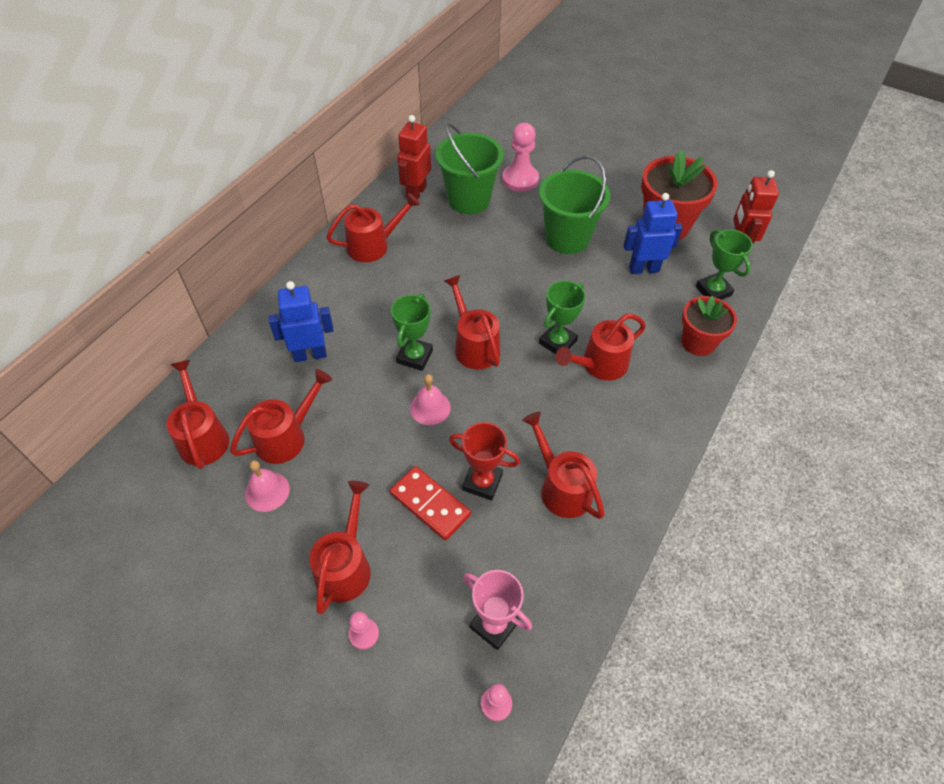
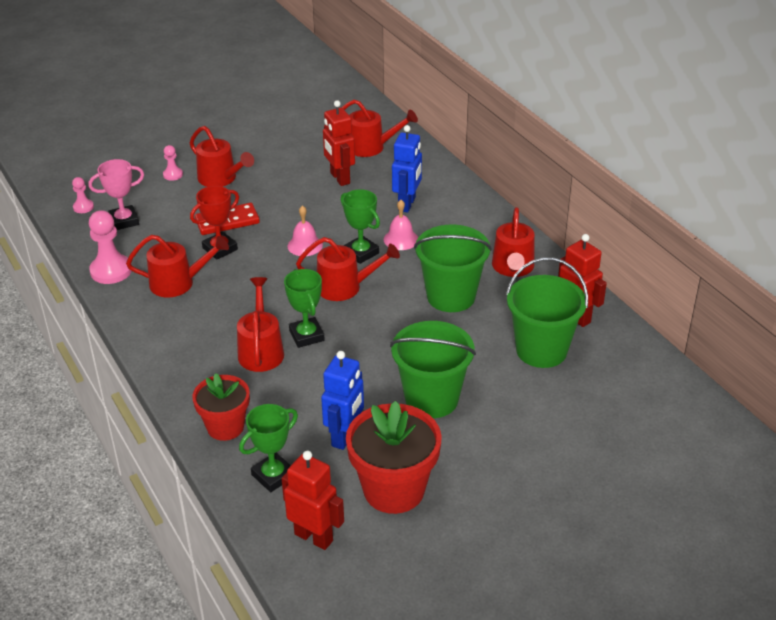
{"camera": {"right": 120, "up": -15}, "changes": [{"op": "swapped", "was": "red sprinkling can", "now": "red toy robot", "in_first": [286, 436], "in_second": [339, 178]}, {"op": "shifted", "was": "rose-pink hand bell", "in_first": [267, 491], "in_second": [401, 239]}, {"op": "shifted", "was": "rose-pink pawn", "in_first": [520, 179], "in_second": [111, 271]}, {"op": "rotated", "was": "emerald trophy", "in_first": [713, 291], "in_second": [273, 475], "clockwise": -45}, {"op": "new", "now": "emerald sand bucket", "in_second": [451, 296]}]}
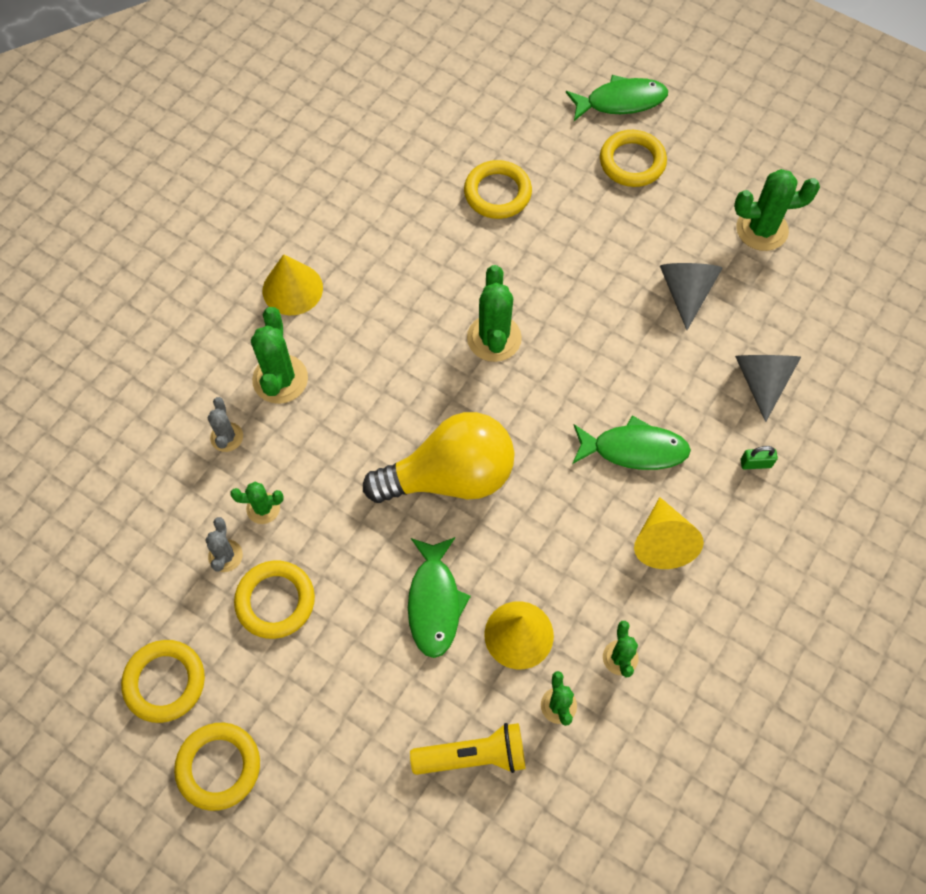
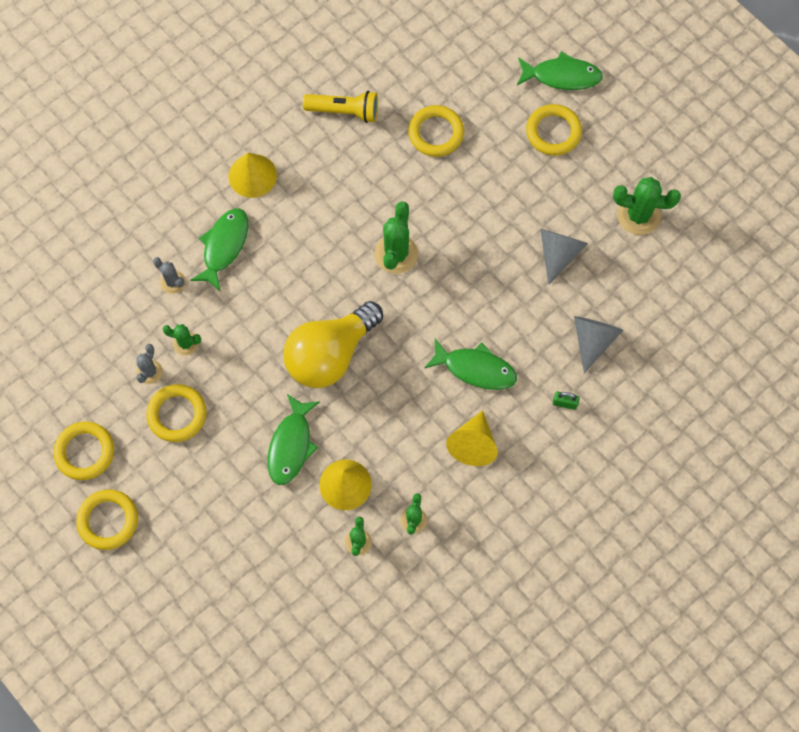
{"camera": {"right": 15, "up": 5}, "changes": [{"op": "rotated", "was": "grey saguaro cactus", "in_first": [226, 437], "in_second": [173, 282], "clockwise": -60}, {"op": "swapped", "was": "emerald saguaro cactus", "now": "emerald fish figure", "in_first": [280, 379], "in_second": [224, 246]}, {"op": "rotated", "was": "bright yellow light bulb", "in_first": [450, 476], "in_second": [330, 354], "clockwise": 135}, {"op": "shifted", "was": "bright yellow flashlight", "in_first": [473, 755], "in_second": [344, 111]}]}
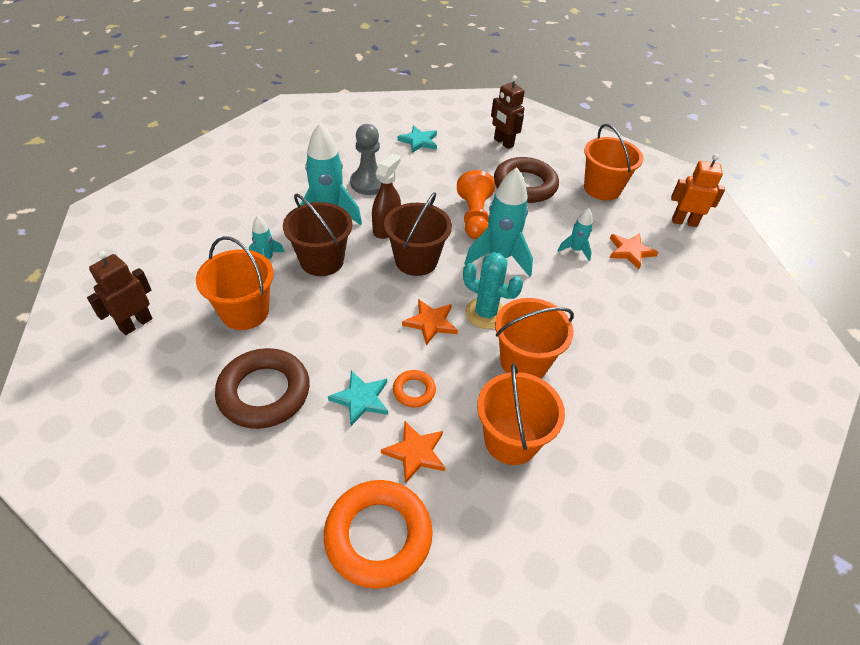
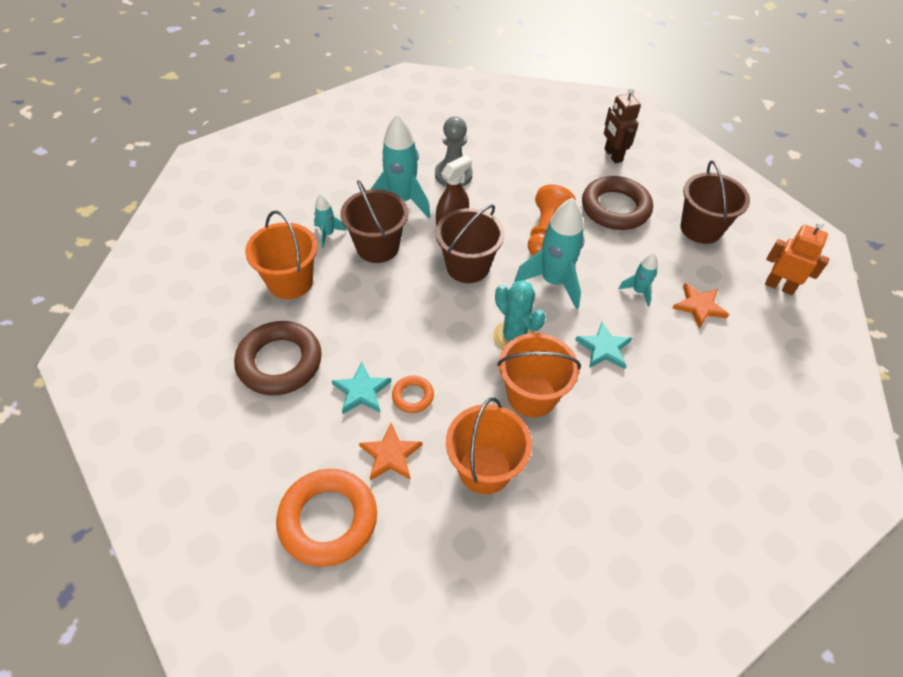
{"camera": {"right": 20, "up": 5}, "changes": [{"op": "gone", "was": "brown toy robot", "in_first": [136, 324]}, {"op": "shifted", "was": "teal star shape", "in_first": [419, 141], "in_second": [604, 348]}, {"op": "gone", "was": "orange star shape", "in_first": [431, 323]}, {"op": "repainted", "was": "orange sand bucket", "now": "brown sand bucket", "in_first": [602, 188], "in_second": [701, 228]}]}
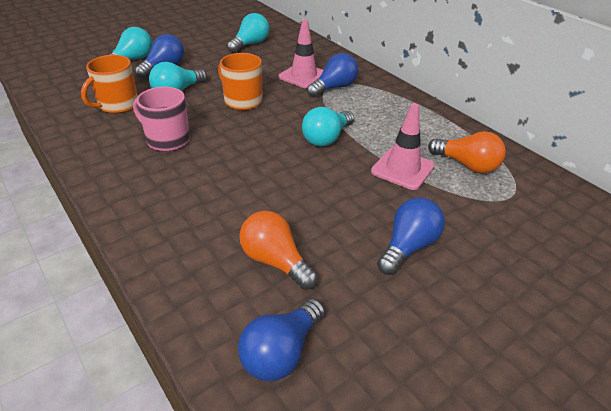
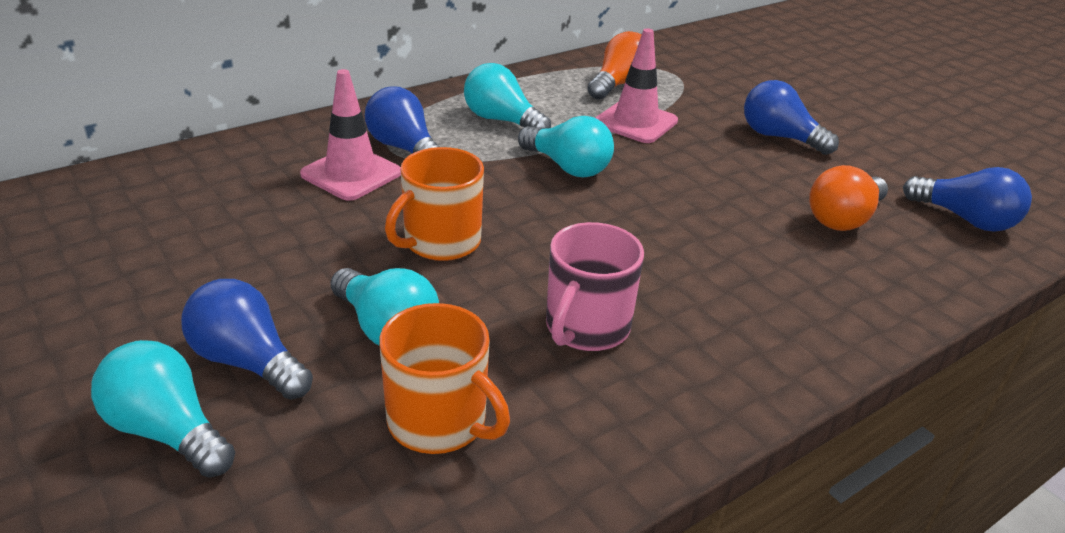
{"camera": {"right": -90, "up": -5}, "changes": [{"op": "shifted", "was": "teal light bulb", "in_first": [250, 44], "in_second": [502, 120]}]}
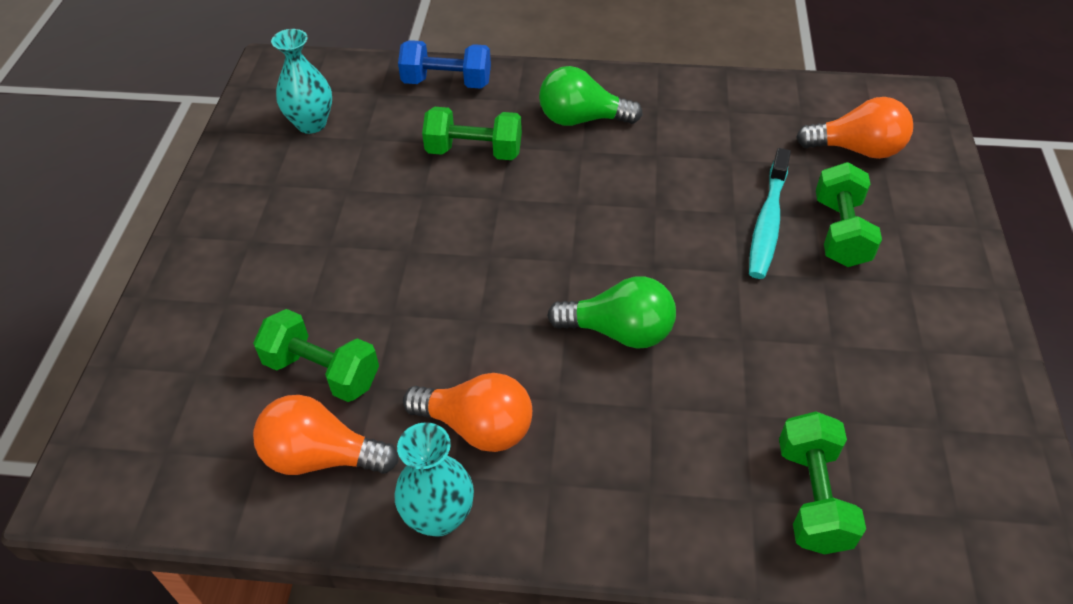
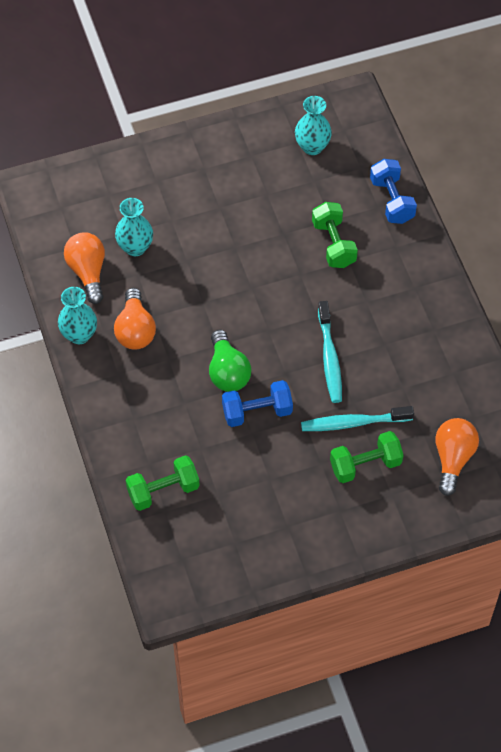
{"camera": {"right": 65, "up": 10}, "changes": [{"op": "swapped", "was": "emerald dumbbell", "now": "teal tall vase", "in_first": [322, 371], "in_second": [135, 247]}, {"op": "gone", "was": "emerald light bulb", "in_first": [581, 119]}, {"op": "rotated", "was": "orange light bulb", "in_first": [857, 149], "in_second": [453, 458], "clockwise": -150}, {"op": "new", "now": "royal blue dumbbell", "in_second": [257, 411]}, {"op": "new", "now": "teal dental brush", "in_second": [329, 358]}]}
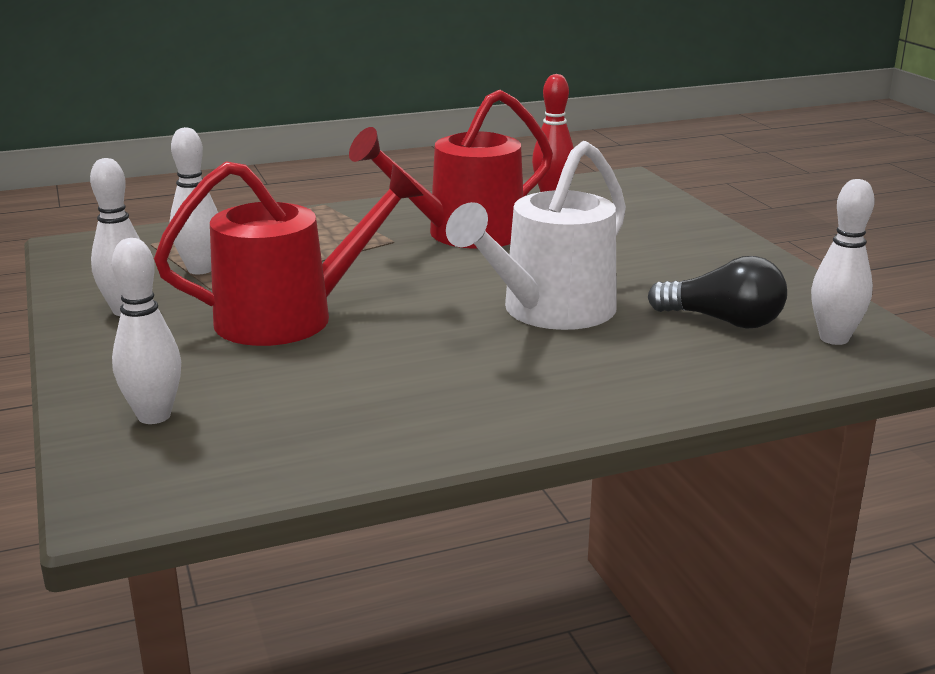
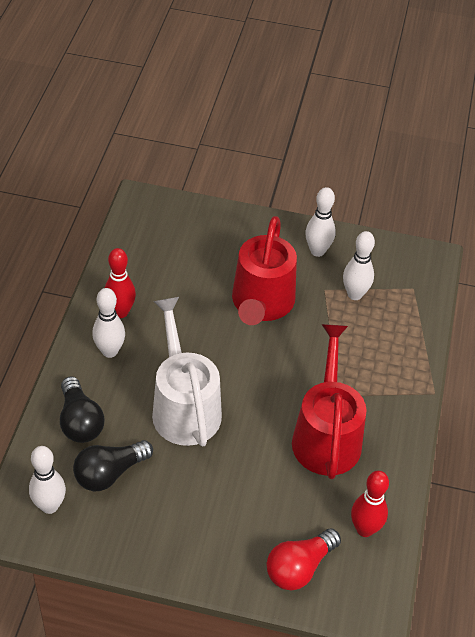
{"camera": {"right": 120, "up": 25}, "changes": [{"op": "shifted", "was": "snow-white skittle", "in_first": [154, 416], "in_second": [110, 351]}, {"op": "new", "now": "black light bulb", "in_second": [80, 421]}, {"op": "new", "now": "red skittle", "in_second": [120, 312]}, {"op": "new", "now": "red light bulb", "in_second": [299, 567]}]}
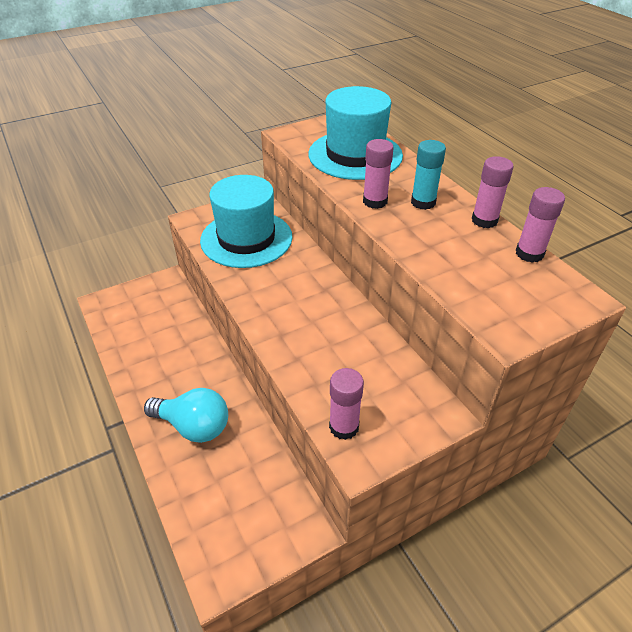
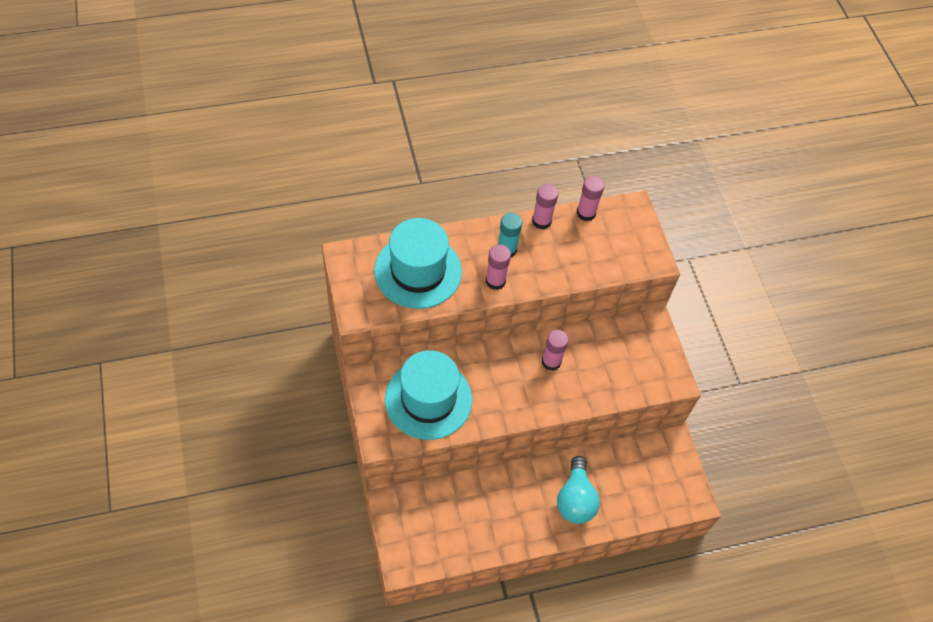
{"camera": {"right": -80, "up": 15}, "changes": [{"op": "rotated", "was": "teal light bulb", "in_first": [193, 426], "in_second": [575, 499], "clockwise": 150}, {"op": "shifted", "was": "rose-pink glue stick", "in_first": [344, 427], "in_second": [551, 362]}]}
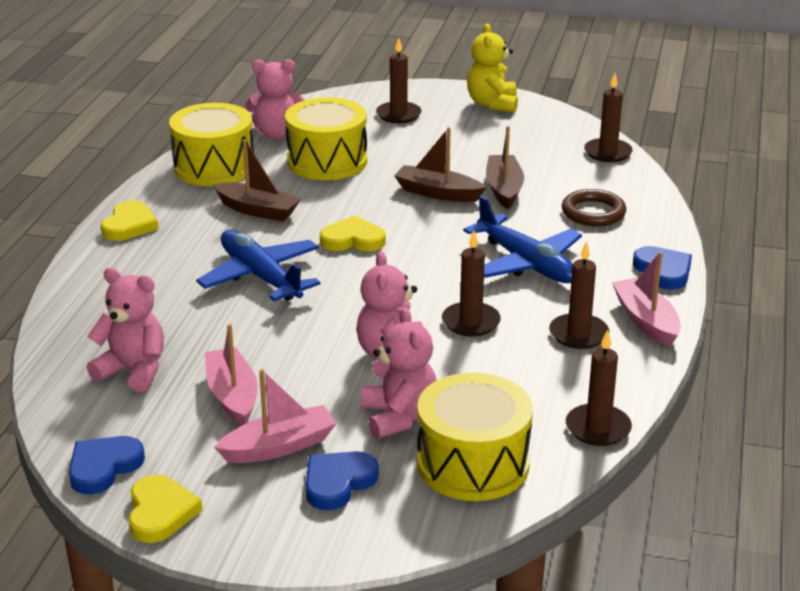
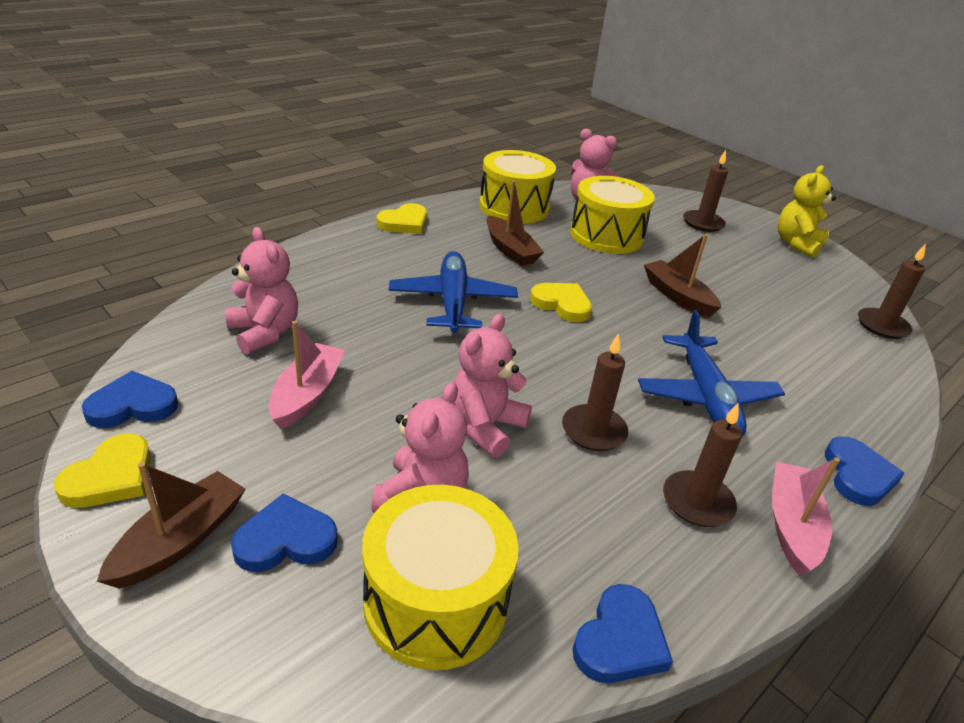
{"camera": {"right": 30, "up": 5}, "changes": [{"op": "gone", "was": "rose-pink toy boat", "in_first": [279, 447]}, {"op": "shifted", "was": "brown toy boat", "in_first": [504, 189], "in_second": [180, 540]}, {"op": "gone", "was": "brown ring", "in_first": [593, 212]}, {"op": "swapped", "was": "brown wax candle", "now": "royal blue heart shape", "in_first": [598, 428], "in_second": [620, 640]}]}
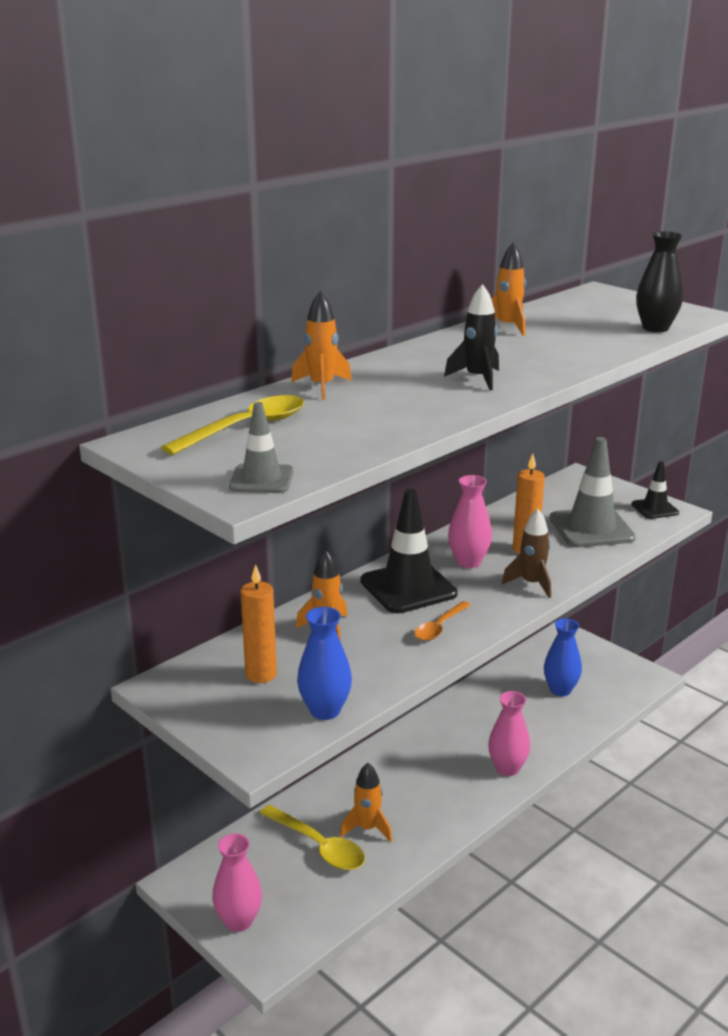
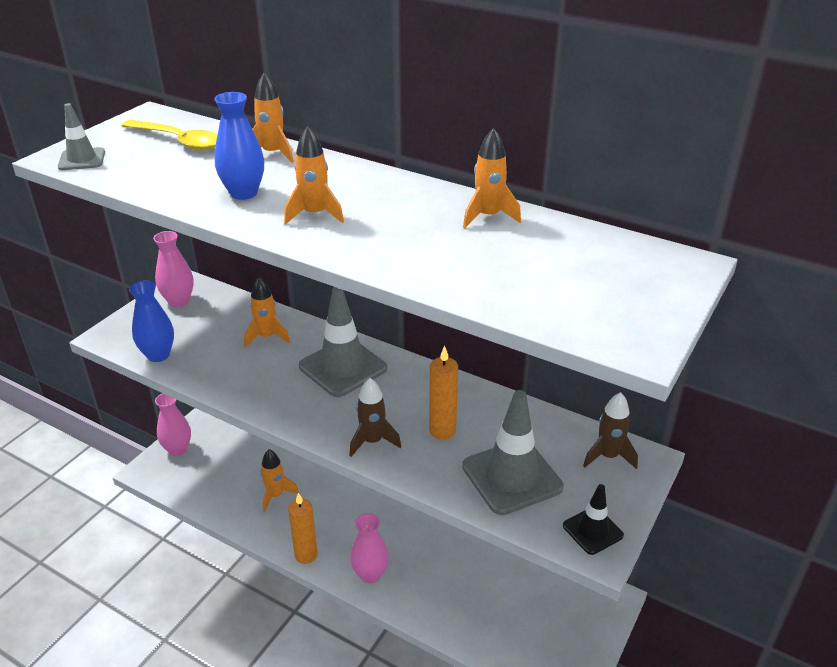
{"camera": {"right": 75, "up": 10}, "changes": [{"op": "shifted", "was": "orange wax candle", "in_first": [261, 674], "in_second": [306, 555]}, {"op": "gone", "was": "bright yellow spoon", "in_first": [318, 846]}, {"op": "repainted", "was": "black traffic cone", "now": "grey traffic cone", "in_first": [408, 587], "in_second": [343, 367]}, {"op": "gone", "was": "orange spoon", "in_first": [439, 627]}, {"op": "repainted", "was": "black rocket", "now": "orange rocket", "in_first": [477, 378], "in_second": [315, 215]}, {"op": "shifted", "was": "rose-pink tall vase", "in_first": [468, 562], "in_second": [179, 301]}, {"op": "shifted", "was": "royal blue tall vase", "in_first": [560, 690], "in_second": [244, 193]}, {"op": "gone", "was": "black tall vase", "in_first": [655, 328]}, {"op": "new", "now": "brown rocket", "in_second": [608, 456]}]}
